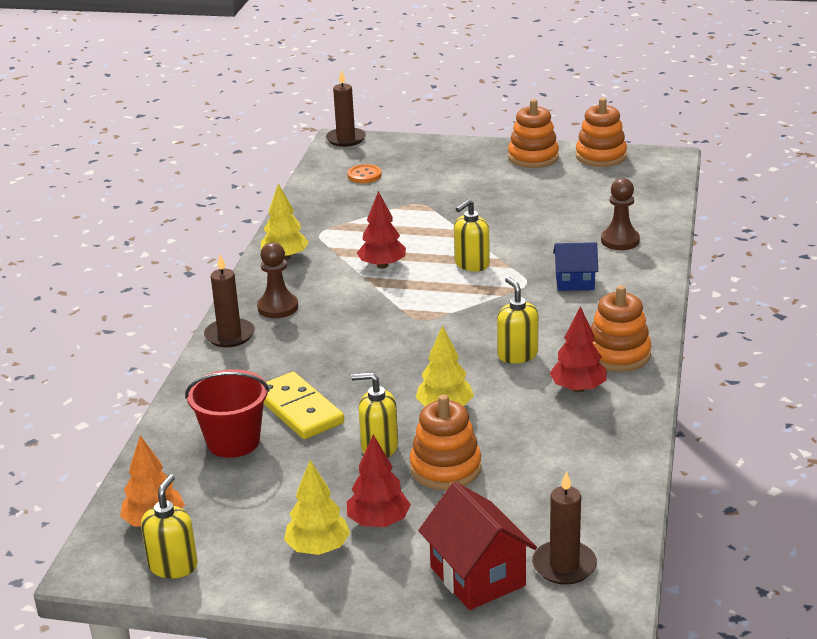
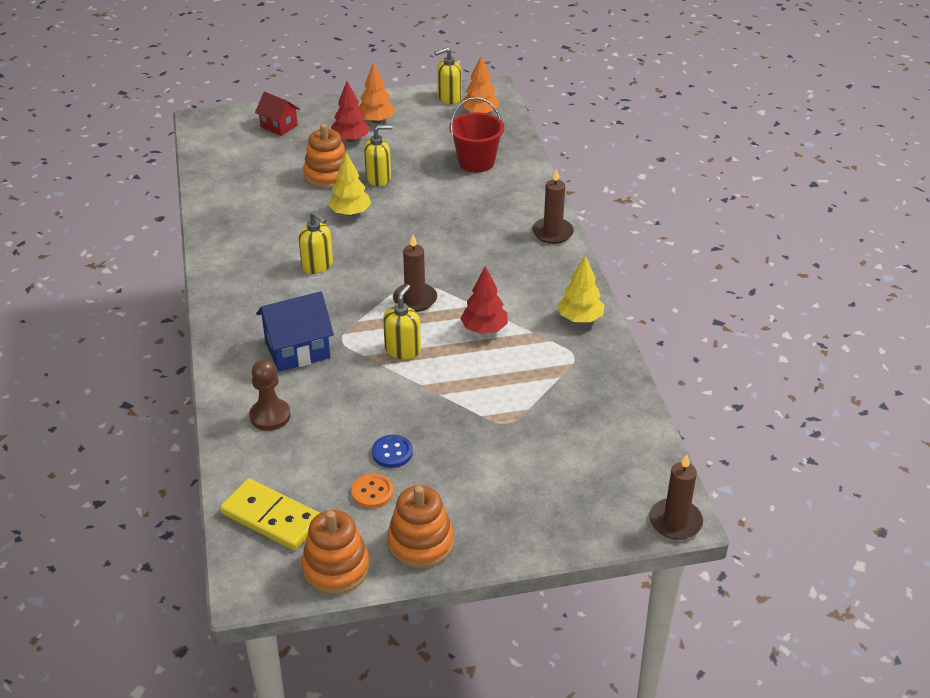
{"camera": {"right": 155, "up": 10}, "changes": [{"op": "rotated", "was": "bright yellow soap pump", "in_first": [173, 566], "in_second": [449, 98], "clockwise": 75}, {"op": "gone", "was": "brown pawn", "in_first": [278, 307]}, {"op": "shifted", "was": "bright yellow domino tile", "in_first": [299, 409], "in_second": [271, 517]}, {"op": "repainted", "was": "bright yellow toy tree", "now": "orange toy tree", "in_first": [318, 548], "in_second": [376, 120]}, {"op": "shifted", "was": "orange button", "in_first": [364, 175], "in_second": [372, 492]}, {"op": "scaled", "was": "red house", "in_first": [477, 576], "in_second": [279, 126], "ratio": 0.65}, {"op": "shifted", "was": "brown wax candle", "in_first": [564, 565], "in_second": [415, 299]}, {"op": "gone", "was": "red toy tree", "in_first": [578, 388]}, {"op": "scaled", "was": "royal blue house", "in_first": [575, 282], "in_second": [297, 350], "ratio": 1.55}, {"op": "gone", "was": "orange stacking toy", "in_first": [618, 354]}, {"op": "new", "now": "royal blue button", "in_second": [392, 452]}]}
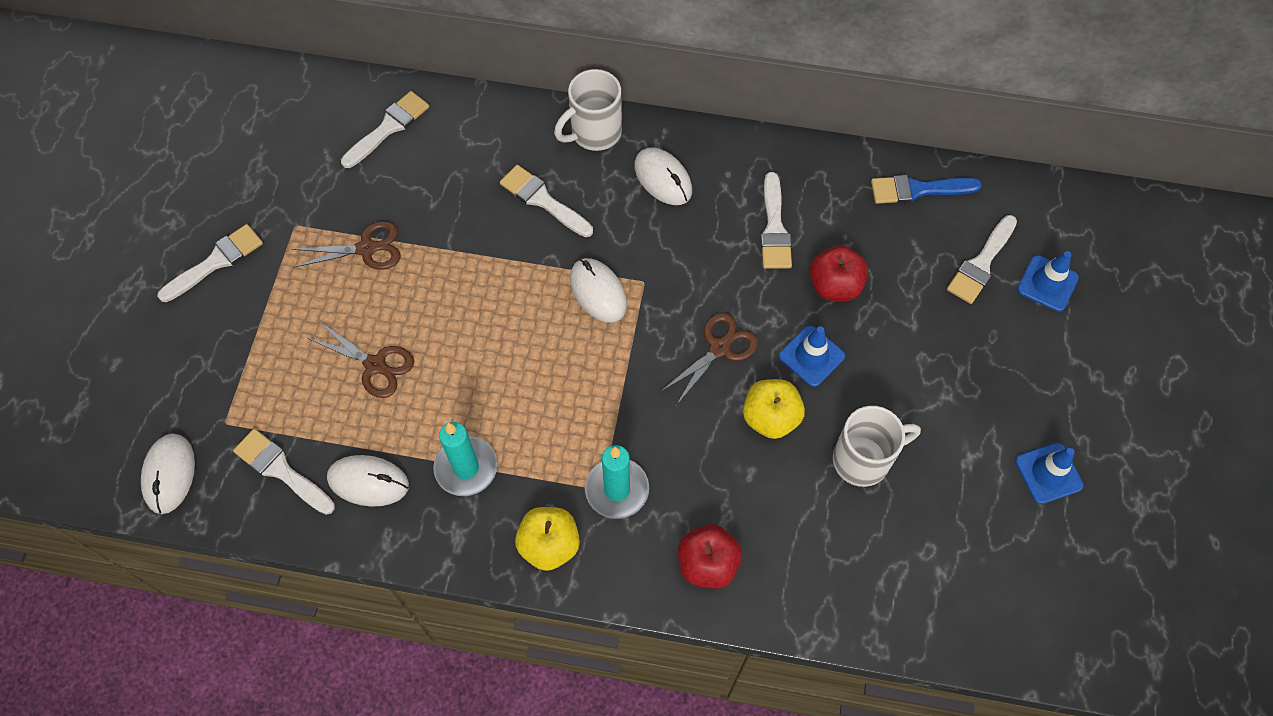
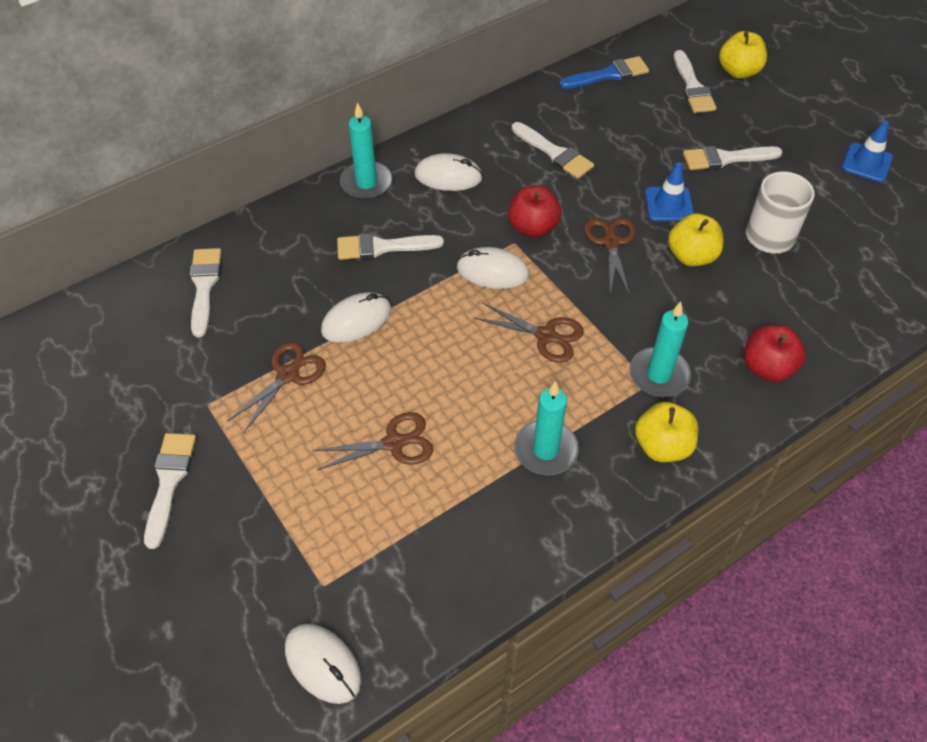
{"camera": {"right": -45, "up": -10}, "changes": [{"op": "shifted", "was": "snow-white paint brush", "in_first": [281, 470], "in_second": [725, 158]}, {"op": "shifted", "was": "snow-white computer mouse", "in_first": [368, 482], "in_second": [356, 320]}, {"op": "swapped", "was": "snow-white tea mug", "now": "teal wax candle", "in_first": [594, 133], "in_second": [366, 183]}, {"op": "shifted", "was": "red toy apple", "in_first": [834, 286], "in_second": [533, 227]}, {"op": "rotated", "was": "royal blue paint brush", "in_first": [918, 190], "in_second": [608, 74], "clockwise": -150}, {"op": "swapped", "was": "royal blue traffic cone", "now": "bright yellow toy apple", "in_first": [1047, 283], "in_second": [738, 71]}, {"op": "new", "now": "brown scissors", "in_second": [546, 335]}]}
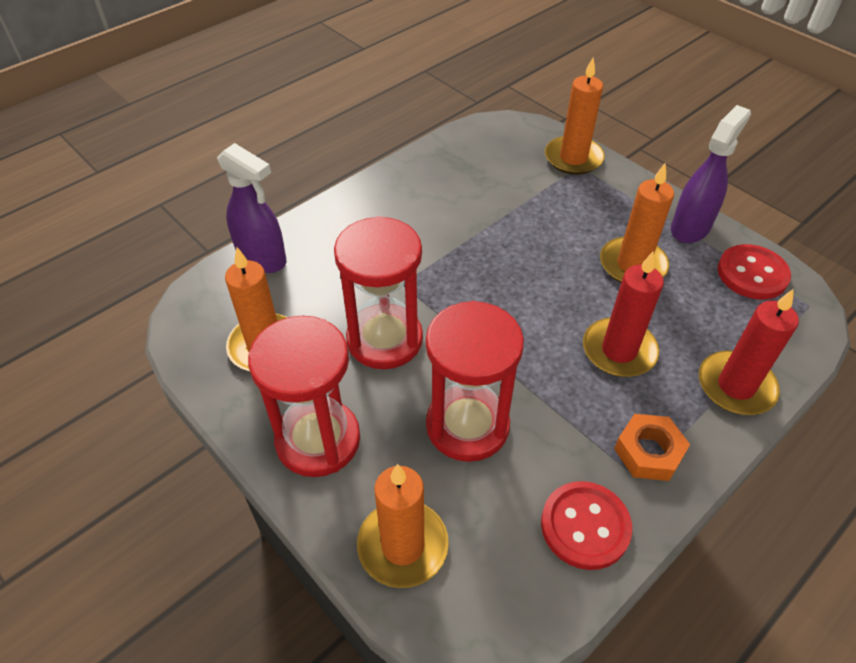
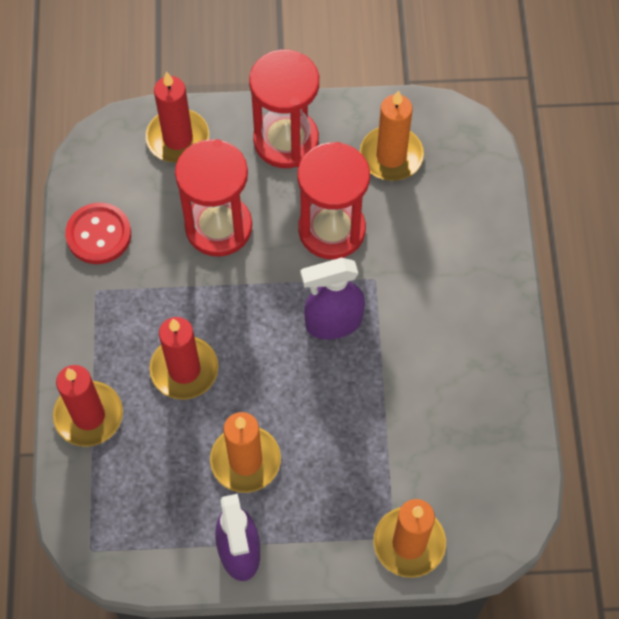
{"camera": {"right": 130, "up": 15}, "changes": [{"op": "shifted", "was": "purple sprayer", "in_first": [262, 259], "in_second": [333, 323]}, {"op": "repainted", "was": "orange wax candle", "now": "red wax candle", "in_first": [403, 546], "in_second": [178, 138]}, {"op": "gone", "was": "orange hex nut", "in_first": [648, 452]}, {"op": "gone", "was": "red button", "in_first": [752, 274]}]}
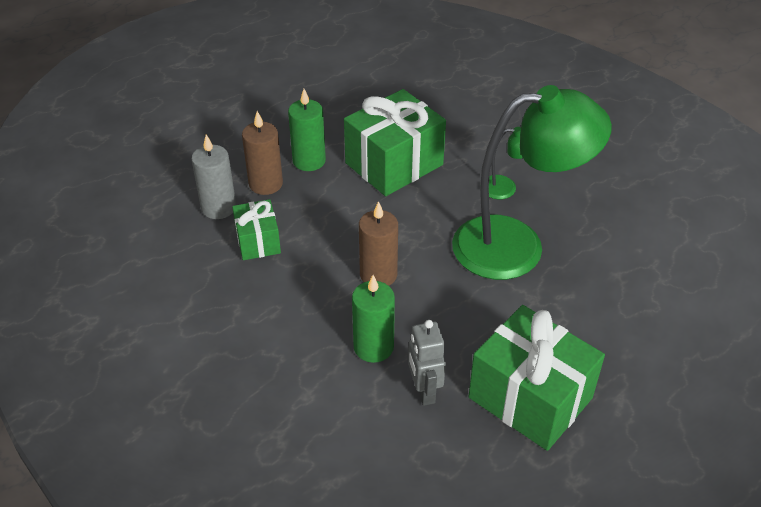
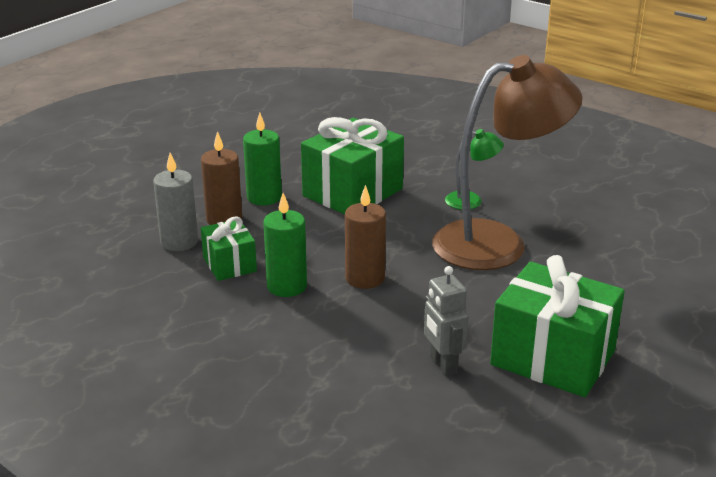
{"camera": {"right": -10, "up": -15}, "changes": [{"op": "shifted", "was": "emerald wax candle", "in_first": [373, 347], "in_second": [287, 286]}, {"op": "repainted", "was": "emerald lamp", "now": "brown lamp", "in_first": [517, 246], "in_second": [497, 243]}]}
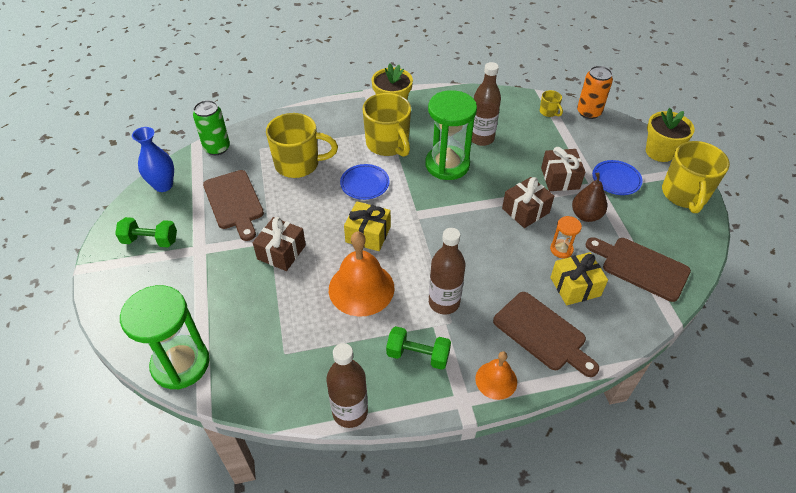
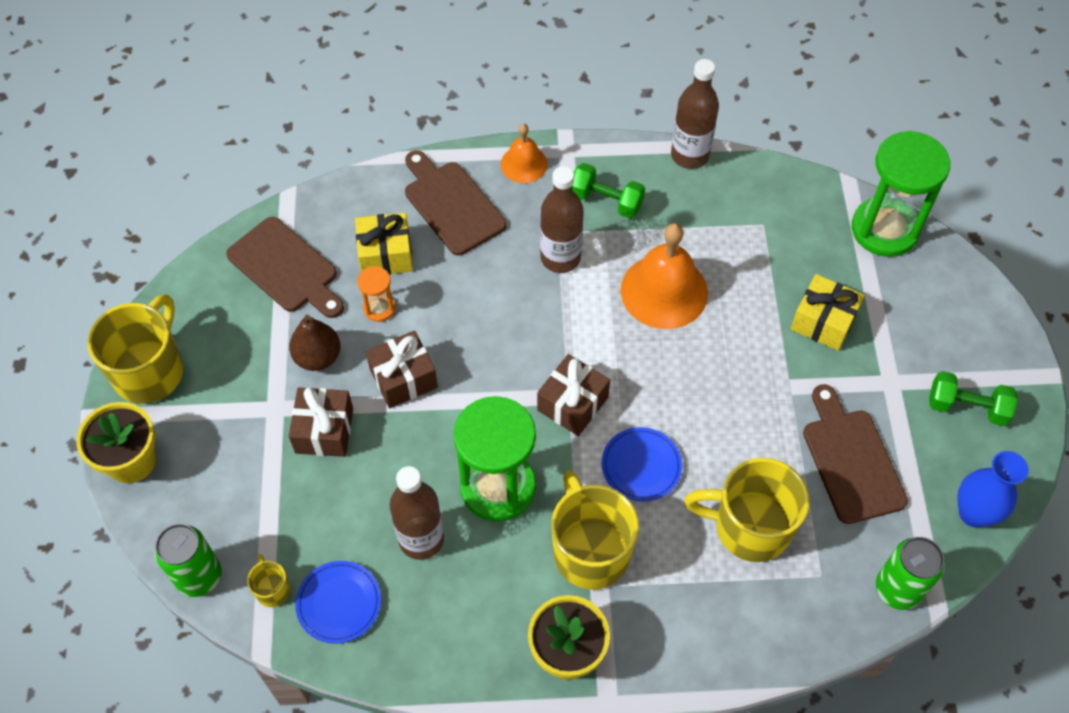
{"camera": {"right": -170, "up": 10}, "changes": [{"op": "shifted", "was": "brown gift", "in_first": [281, 252], "in_second": [572, 404]}, {"op": "shifted", "was": "bright yellow gift", "in_first": [368, 234], "in_second": [823, 322]}, {"op": "repainted", "was": "orange soda can", "now": "emerald soda can", "in_first": [588, 112], "in_second": [199, 576]}, {"op": "shifted", "was": "royal blue dinner plate", "in_first": [616, 180], "in_second": [339, 603]}]}
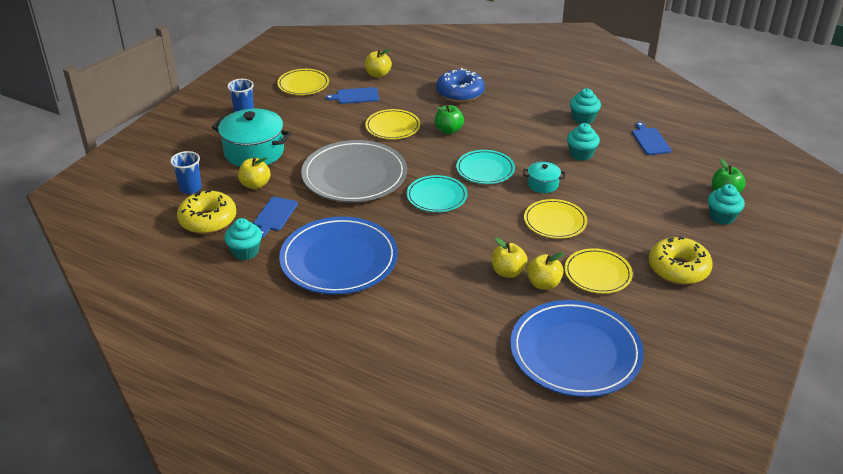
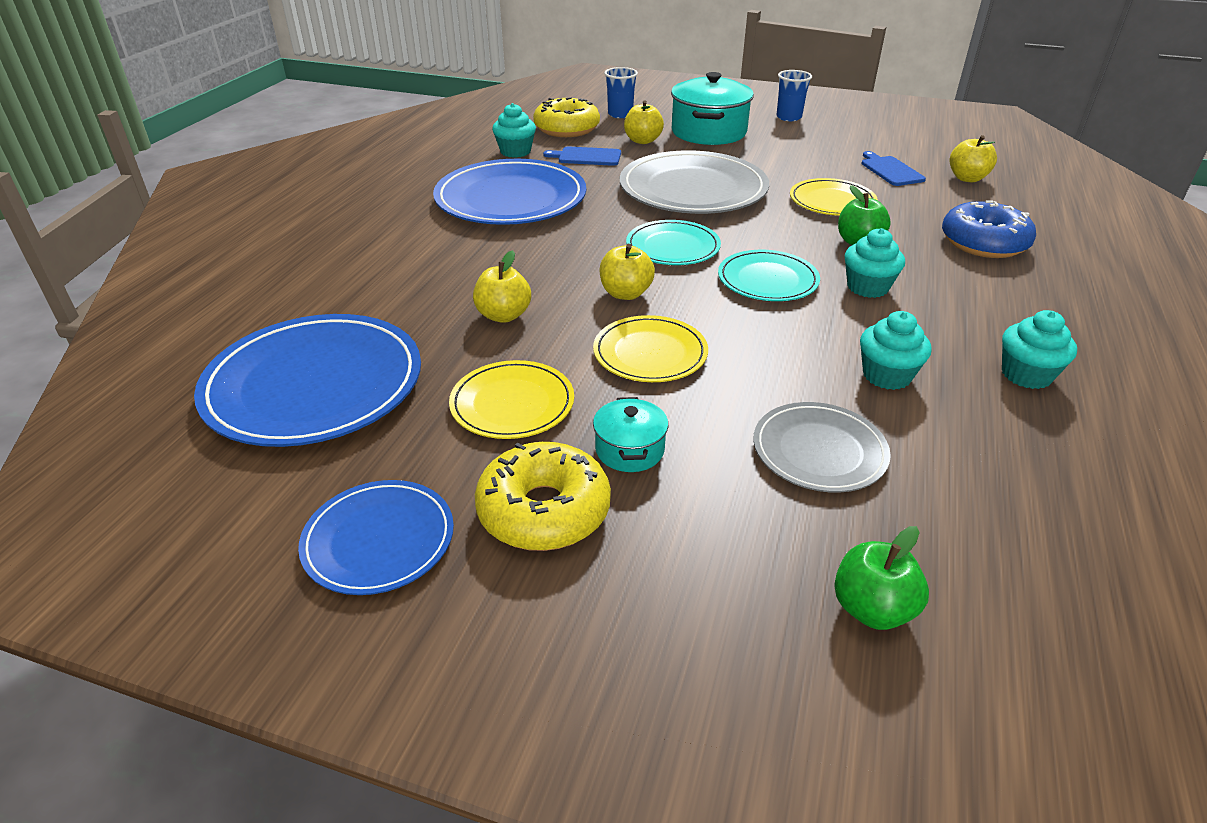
{"camera": {"right": 80, "up": 0}, "changes": [{"op": "gone", "was": "bright yellow dinner plate", "in_first": [303, 84]}, {"op": "shifted", "was": "teal pot", "in_first": [543, 184], "in_second": [629, 450]}, {"op": "shifted", "was": "bright yellow toy apple", "in_first": [543, 284], "in_second": [625, 293]}, {"op": "gone", "was": "royal blue cutting board", "in_first": [650, 140]}, {"op": "shifted", "was": "teal muffin", "in_first": [722, 217], "in_second": [867, 287]}, {"op": "new", "now": "royal blue dinner plate", "in_second": [379, 540]}, {"op": "new", "now": "grey dinner plate", "in_second": [819, 451]}]}
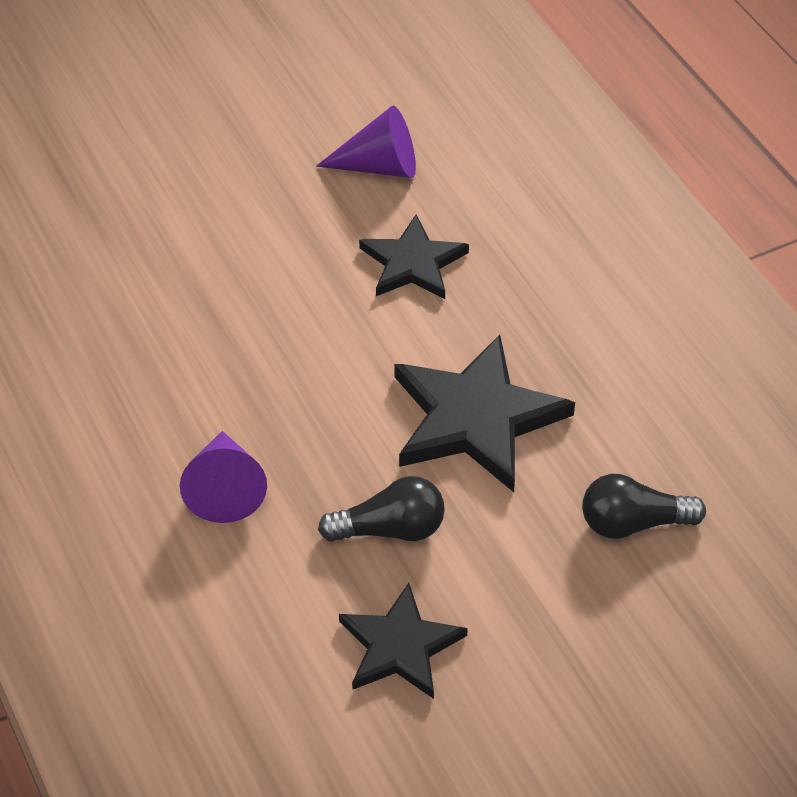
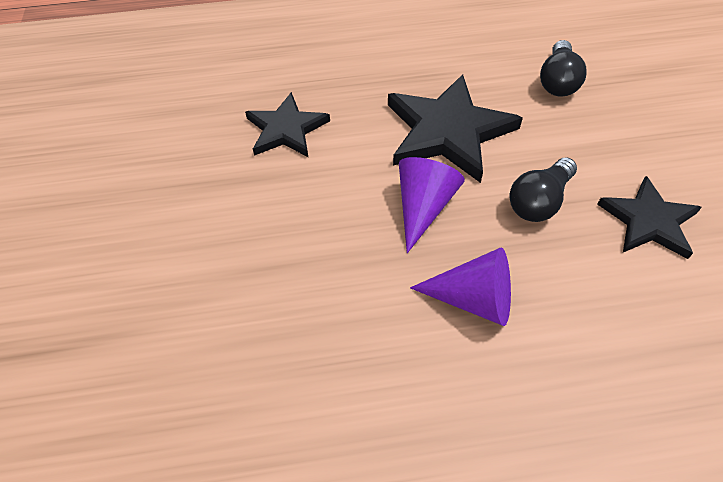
{"camera": {"right": -70, "up": 5}, "changes": [{"op": "shifted", "was": "purple solid cone", "in_first": [379, 166], "in_second": [423, 207]}, {"op": "rotated", "was": "black light bulb", "in_first": [390, 529], "in_second": [539, 201], "clockwise": -150}]}
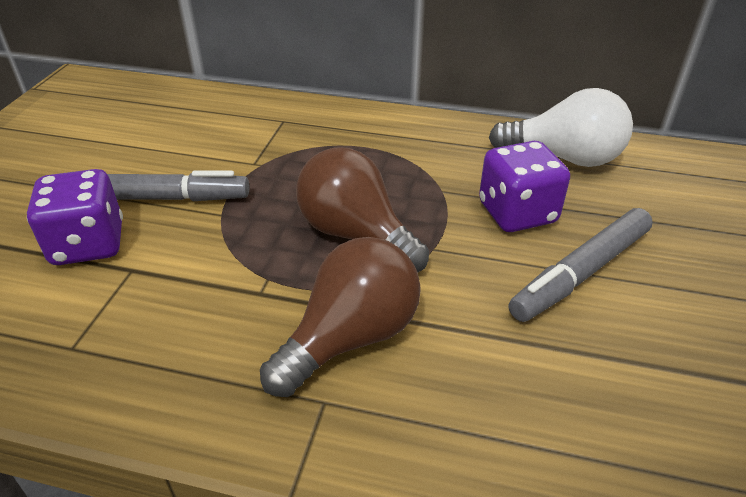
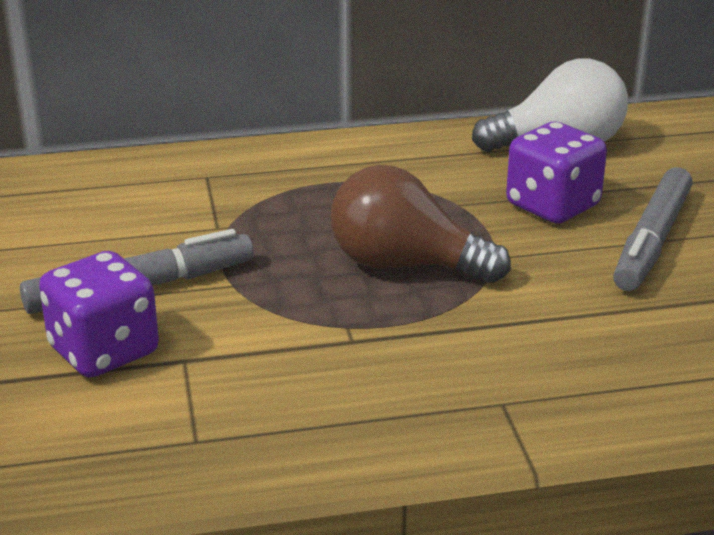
{"camera": {"right": -25, "up": -10}, "changes": [{"op": "gone", "was": "brown light bulb", "in_first": [350, 338]}]}
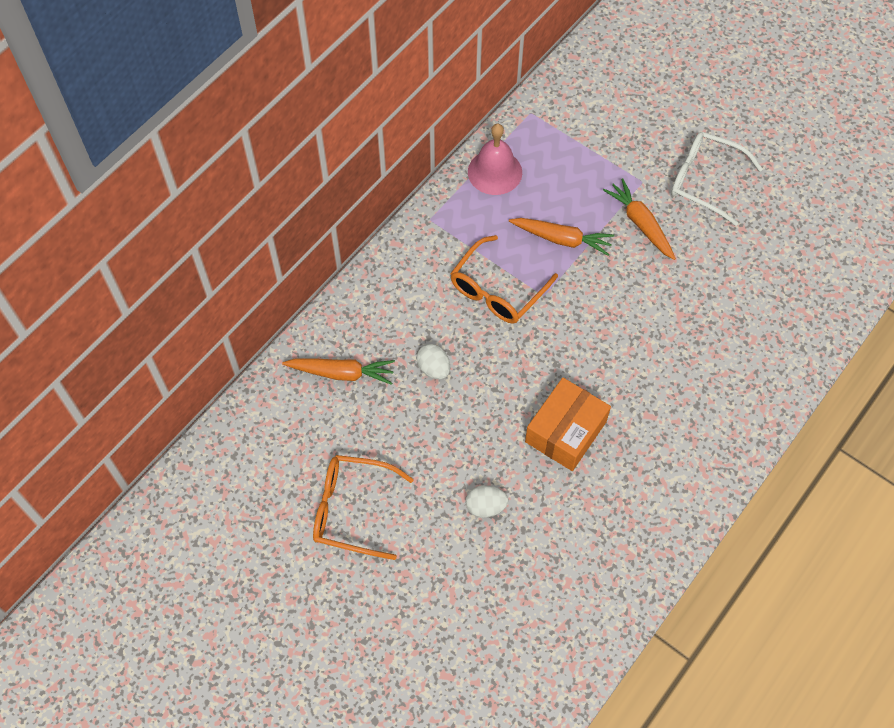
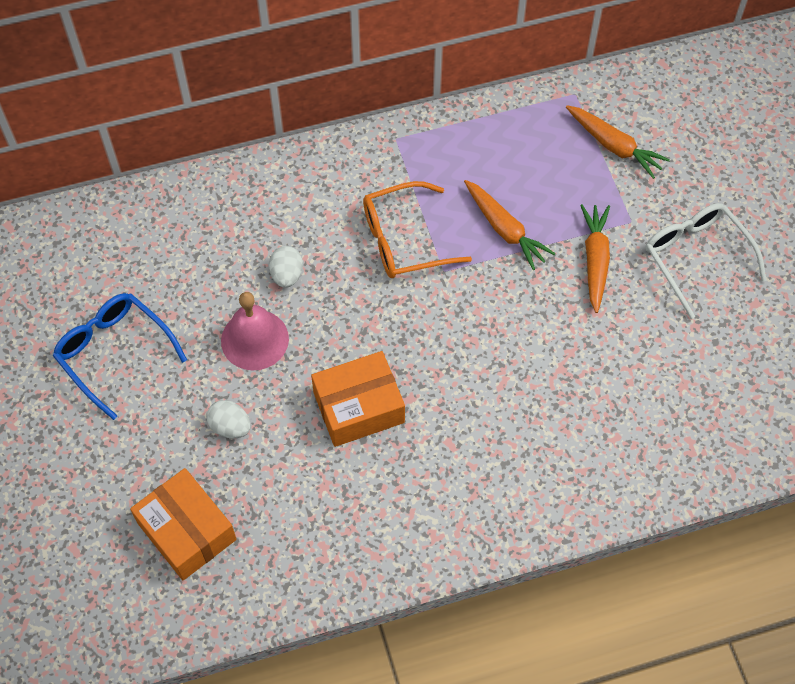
{"camera": {"right": 35, "up": 0}, "changes": [{"op": "shifted", "was": "orange toy carrot", "in_first": [341, 373], "in_second": [614, 146]}, {"op": "repainted", "was": "orange eyeglasses", "now": "royal blue eyeglasses", "in_first": [351, 509], "in_second": [114, 352]}, {"op": "shifted", "was": "rose-pink hand bell", "in_first": [495, 172], "in_second": [254, 339]}, {"op": "new", "now": "orange box", "in_second": [187, 531]}]}
